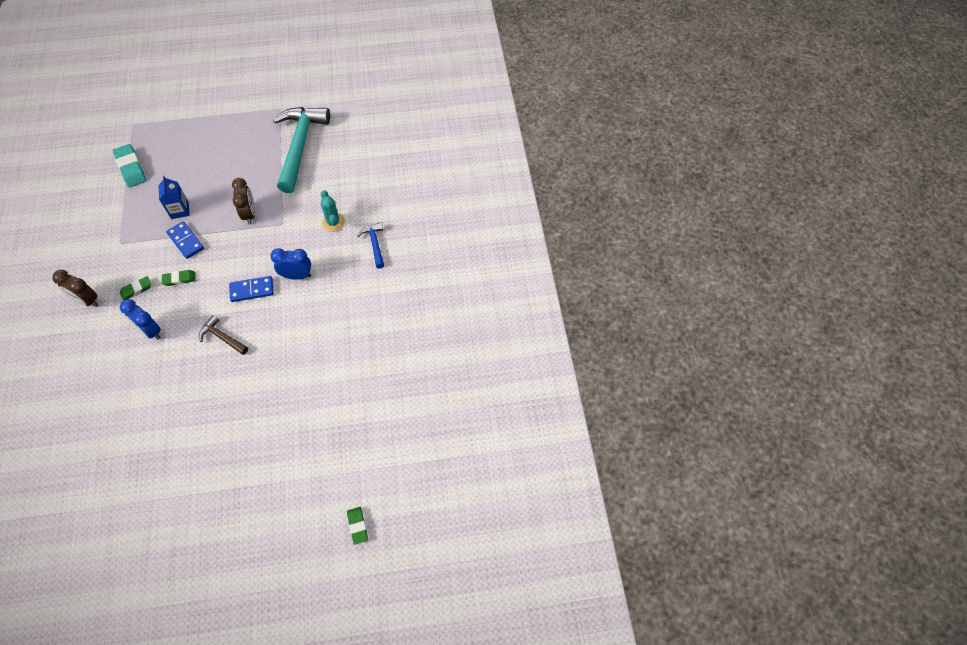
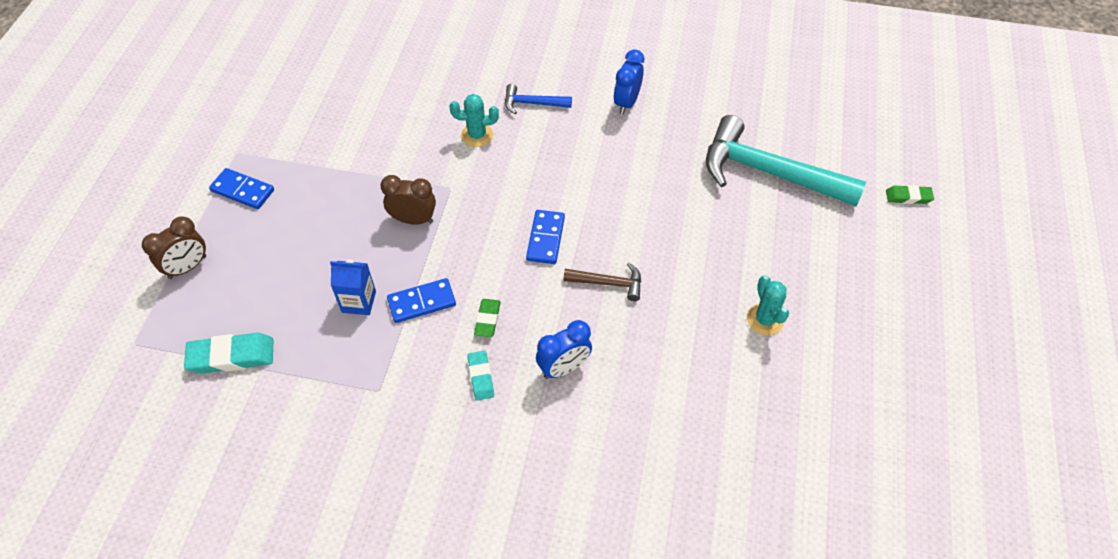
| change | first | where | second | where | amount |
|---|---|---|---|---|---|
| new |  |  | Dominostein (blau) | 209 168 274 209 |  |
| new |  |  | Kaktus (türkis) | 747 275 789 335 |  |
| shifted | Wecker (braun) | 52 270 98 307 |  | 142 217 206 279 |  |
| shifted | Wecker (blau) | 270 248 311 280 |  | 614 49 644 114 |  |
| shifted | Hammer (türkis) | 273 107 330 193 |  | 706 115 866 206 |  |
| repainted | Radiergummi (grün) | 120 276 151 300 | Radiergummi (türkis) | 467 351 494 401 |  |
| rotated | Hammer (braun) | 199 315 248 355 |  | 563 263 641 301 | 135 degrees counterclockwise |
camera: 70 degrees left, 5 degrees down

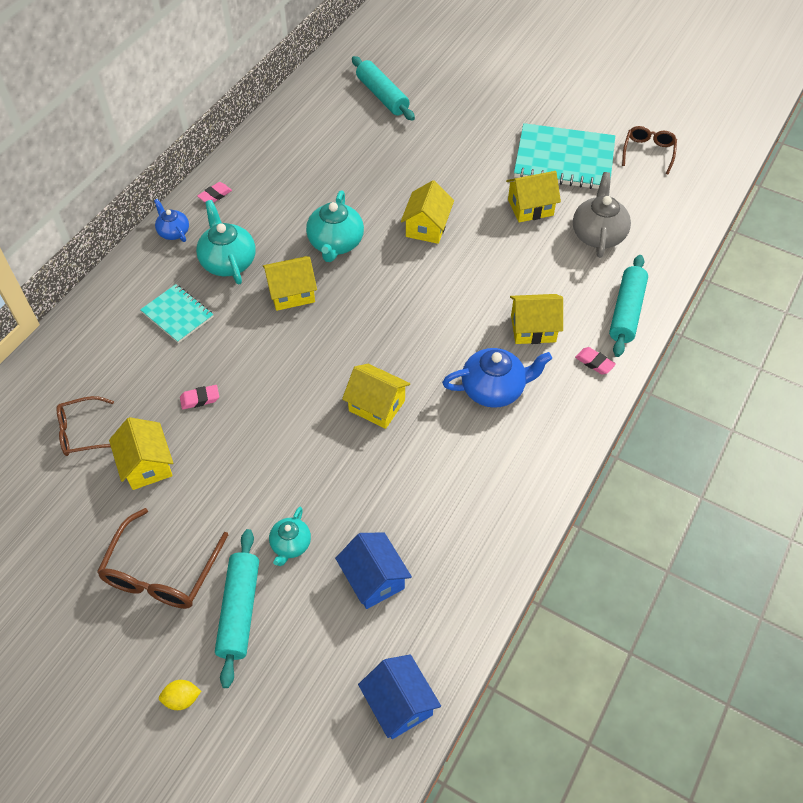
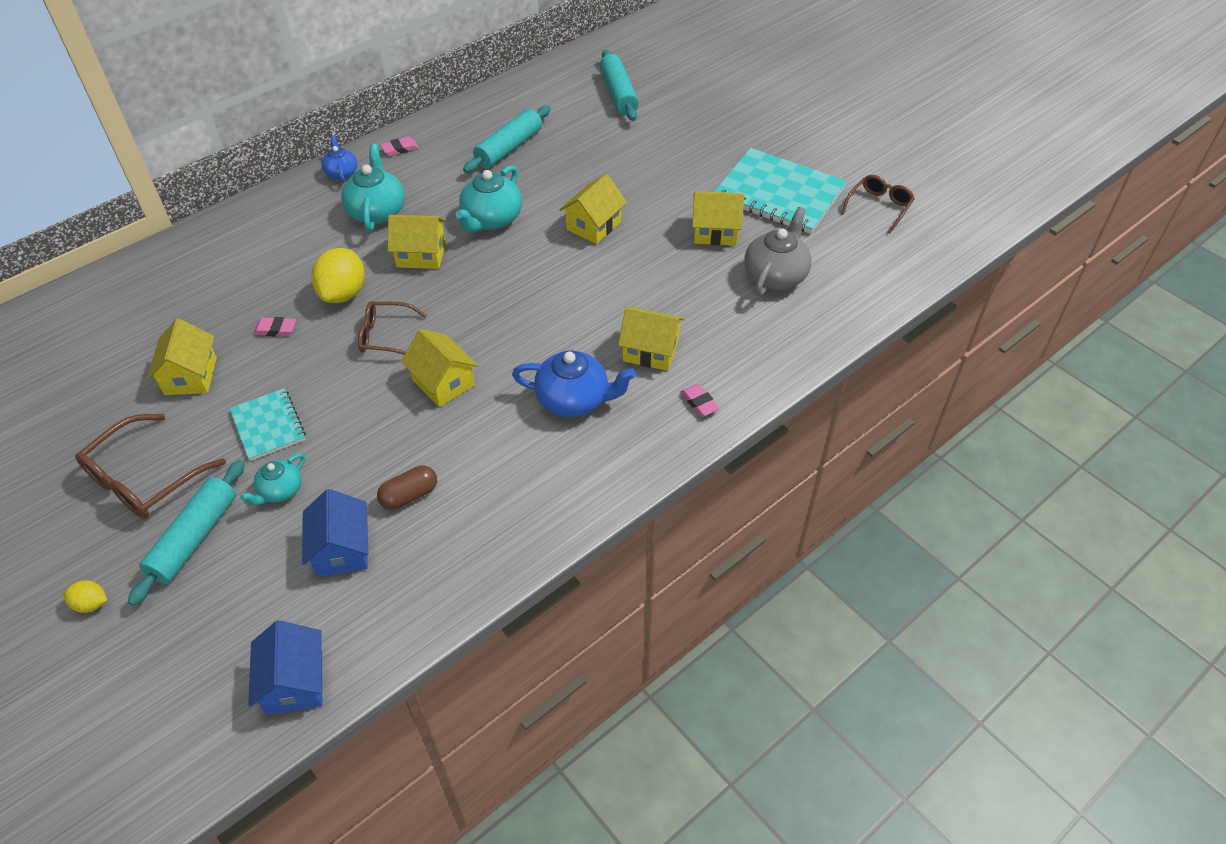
| change | first | where | second | where | amount |
|---|---|---|---|---|---|
| new |  |  | Zitrone (gelb) | 311 248 365 303 |  |
| new |  |  | Kapsel (braun) | 377 466 437 510 |  |
| shifted | Brille (braun) | 56 396 114 456 |  | 358 301 427 355 |  |
| shifted | Notizbuch (türkis) | 140 284 214 343 |  | 230 388 306 461 |  |
| shifted | Nudelholz (türkis) | 609 255 648 357 |  | 463 106 551 173 |  |
camera: 20 degrees right, 5 degrees down

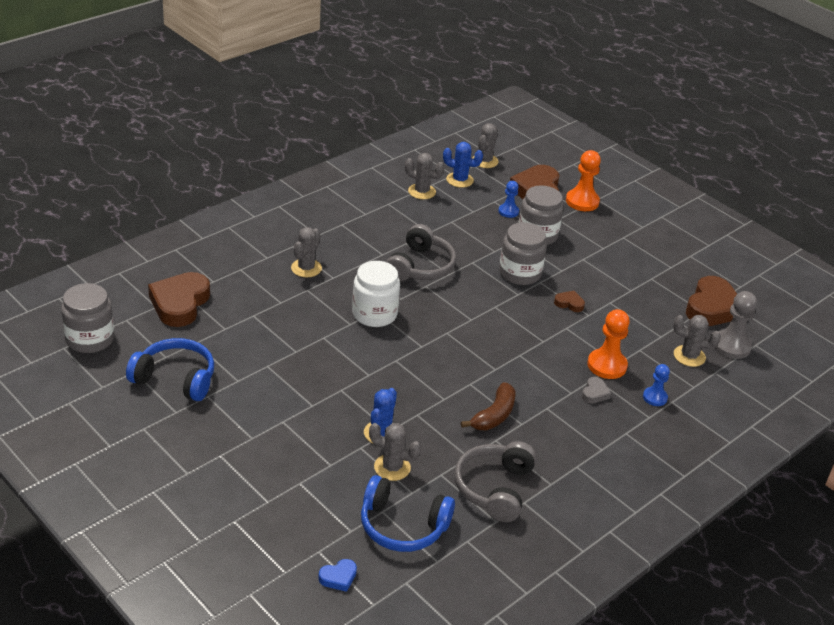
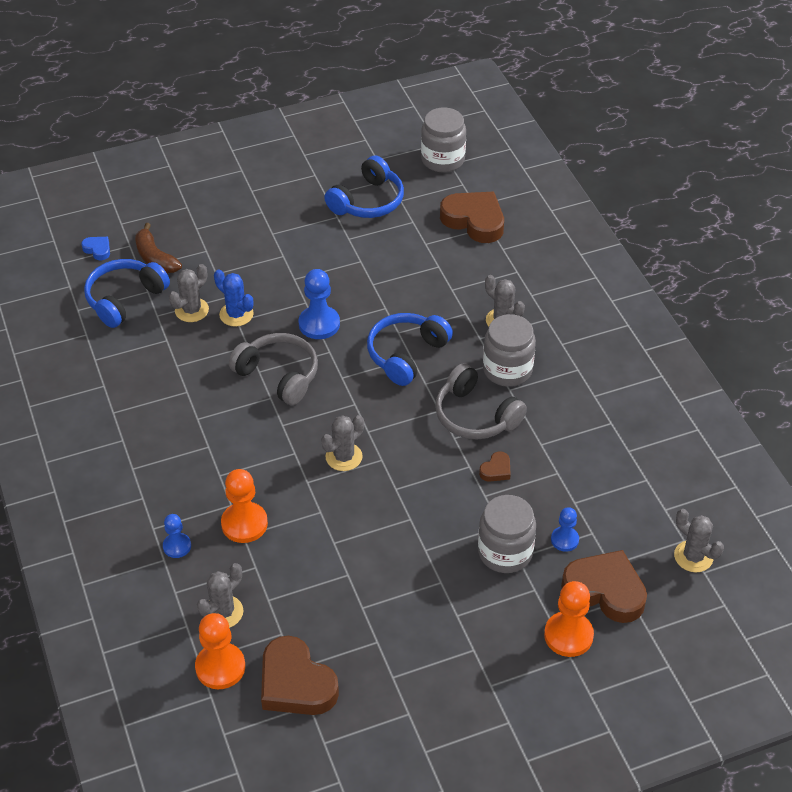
| change | first | where | second | where | amount |
|---|---|---|---|---|---|
| gone | Kaktus (blau) | 443 142 483 188 |  |  |  |
| gone | Herz (grau) | 582 377 611 404 |  |  |  |
| new |  |  | Bauer (blau) | 299 269 340 339 |  |
| shifted | Kaktus (grau) | 405 153 444 199 |  | 321 415 364 471 |  |
| shifted | Kopfhörer (grau) | 454 441 536 522 |  | 229 333 318 405 |  |
| shifted | Banane (braun) | 461 382 515 430 |  | 135 223 182 273 |  |
| shifted | Einmachglas (grau) | 499 222 547 285 |  | 483 314 536 387 |  |
| shifted | Herz (braun) | 554 291 585 312 |  | 479 451 511 482 |  |
| swapped | Einmachglas (weiß) | 352 261 400 327 | Kopfhörer (blau) | 367 313 453 386 |  |
| repainted | Bauer (grau) | 714 291 757 359 | Bauer (orange) | 195 613 245 689 |  |
| rotated | Herz (blau) | 318 559 357 592 |  | 81 237 110 260 | 135 degrees clockwise |
camera: 115 degrees right, 10 degrees up

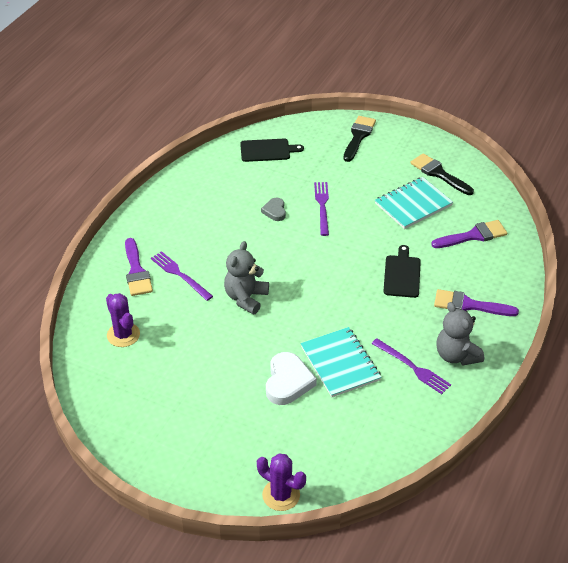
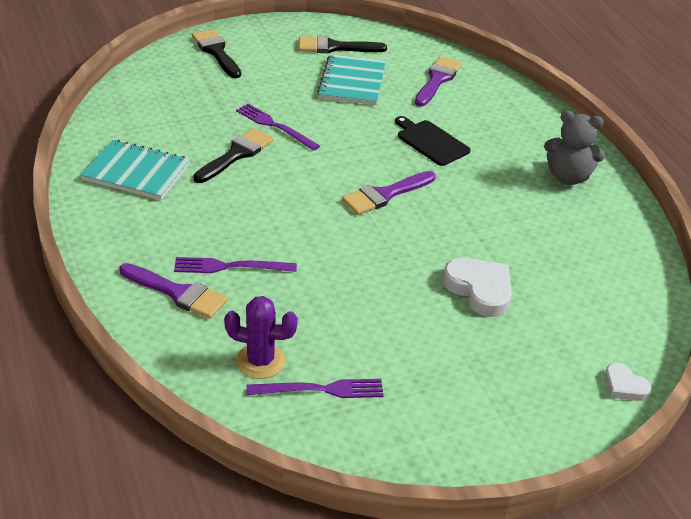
| change | first | where | second | where | amount |
|---|---|---|---|---|---|
| gone | Teddybär (grau) | 224 241 269 314 |  |  |  |
| gone | Schneidebrett (schwarz) | 240 139 304 162 |  |  |  |
| shifted | Notizbuch (türkis) | 301 327 381 397 |  | 81 140 190 200 |  |
| shifted | Gabel (lila) | 371 338 451 394 |  | 247 379 384 398 |  |
| shifted | Pinsel (lila) | 434 289 519 316 |  | 342 171 436 215 |  |
| swapped | Kaktus (lila) | 257 453 306 511 | Herz (weiß) | 605 363 651 401 |  |
| swapped | Herz (grau) | 261 198 286 221 | Pinsel (schwarz) | 193 128 274 183 |  |
camera: 50 degrees left, 5 degrees down

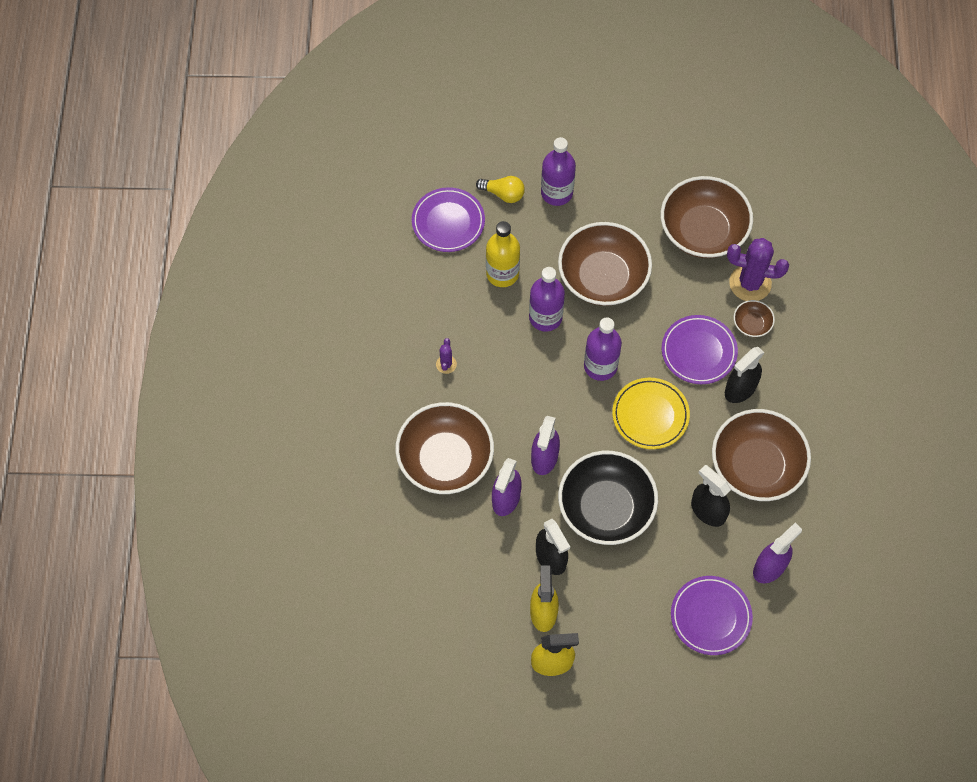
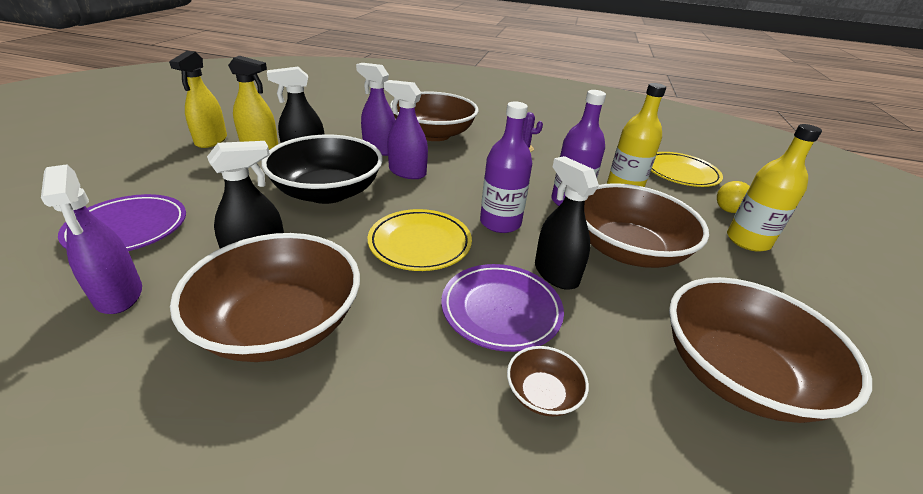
| change | first | where | second | where | amount |
|---|---|---|---|---|---|
| gone | Kaktus (lila) | 727 238 789 301 |  |  |  |
| shifted | Sprühflasche (schwarz) | 725 347 765 403 |  | 535 156 599 290 |  |
| repainted | Teller (lila) | 412 187 485 252 | Teller (gelb) | 651 152 723 187 |  |
| repainted | Flasche (lila) | 541 137 576 206 | Flasche (gelb) | 727 124 822 252 |  |
camera: 100 degrees right, 30 degrees down

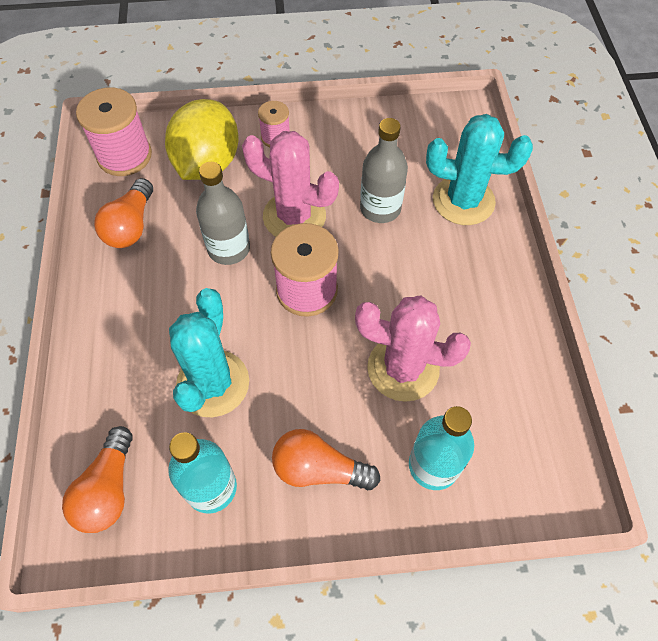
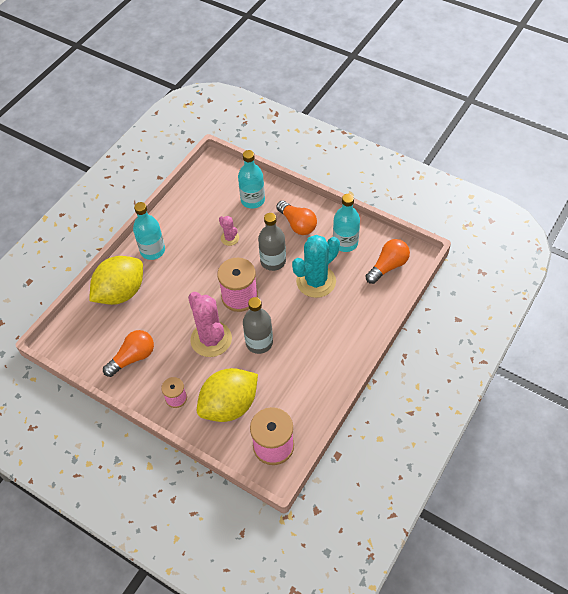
| change | first | where | second | where | amount |
|---|---|---|---|---|---|
| new |  |  | Flasche (türkis) | 133 202 165 260 |  |
| shifted | Glühbirne (orange) | 94 178 153 248 |  | 103 330 154 377 |  |
| shifted | Flasche (grau) | 360 118 408 223 |  | 258 213 286 271 |  |
| swapped | Kaktus (türkis) | 426 114 533 225 | Zitrone (gelb) | 89 256 143 305 |  |
| scaled | Kaktus (rosa) | 355 296 471 402 |  | 219 216 239 246 | x0.49 |
camera: 140 degrees left, 5 degrees down

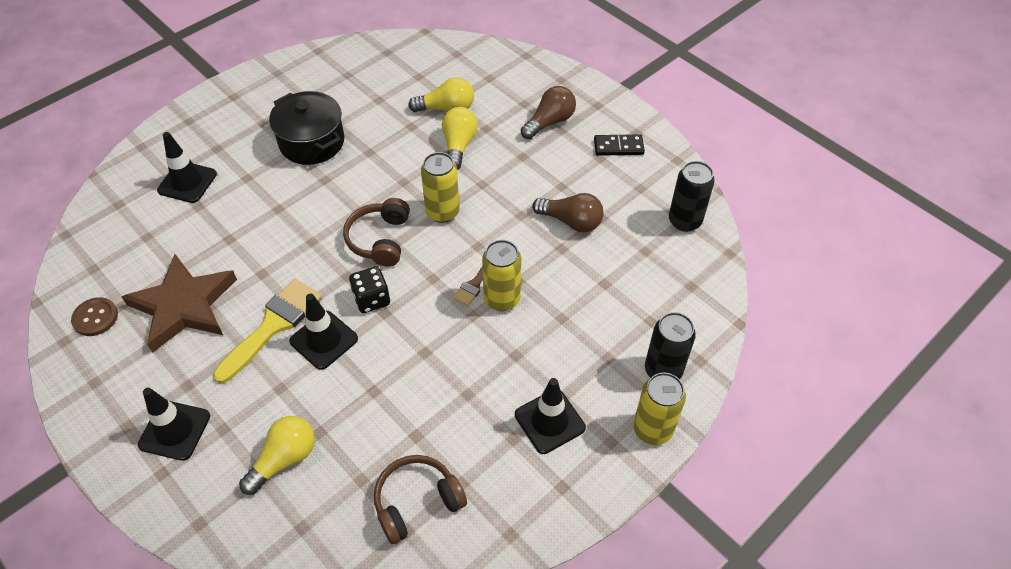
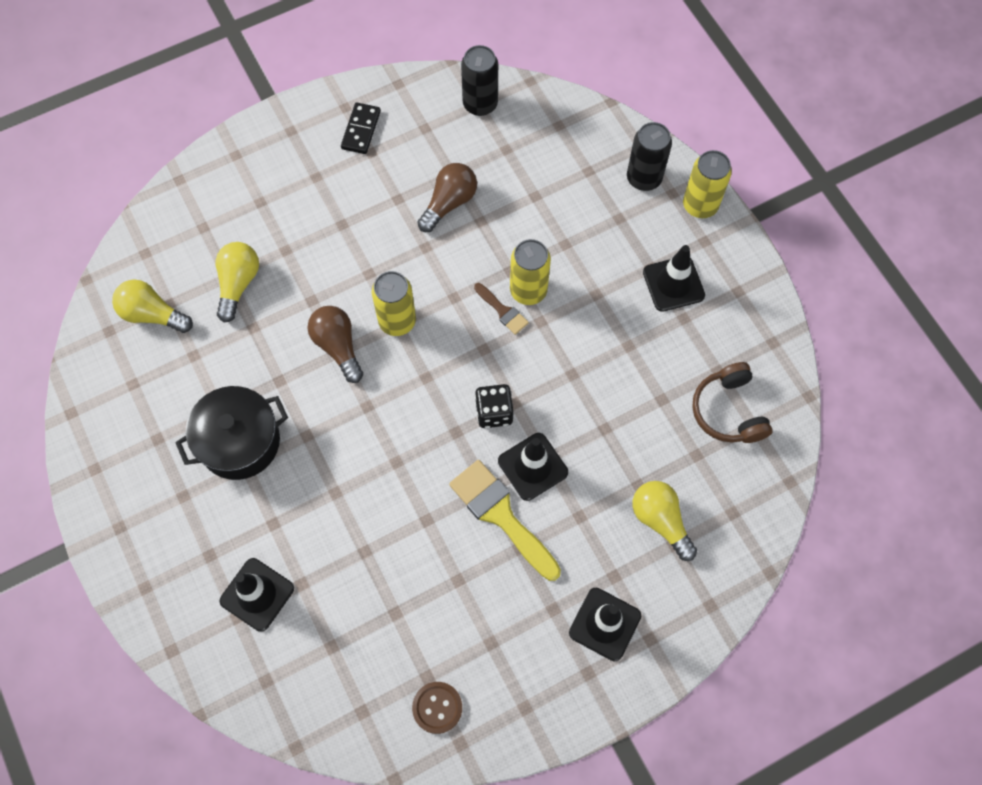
| change | first | where | second | where | amount |
|---|---|---|---|---|---|
| gone | Stern (braun) | 122 254 237 353 |  |  |  |
| gone | Kopfhörer (braun) | 343 198 410 266 |  |  |  |
| shifted | Glühbirne (gelb) | 442 107 478 170 |  | 112 279 193 333 |  |
| shifted | Glühbirne (braun) | 521 86 576 139 |  | 307 306 363 383 |  |
camera: 75 degrees left, 15 degrees up

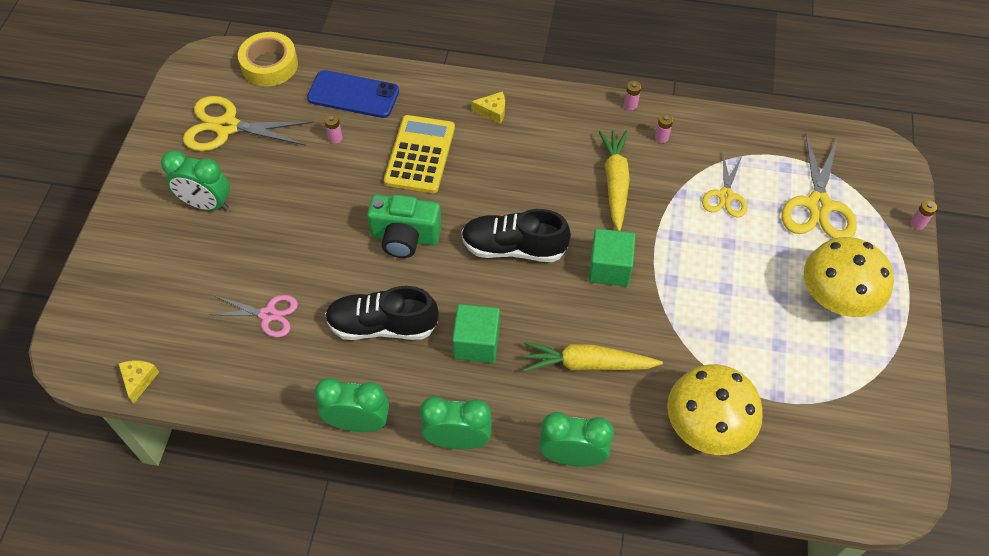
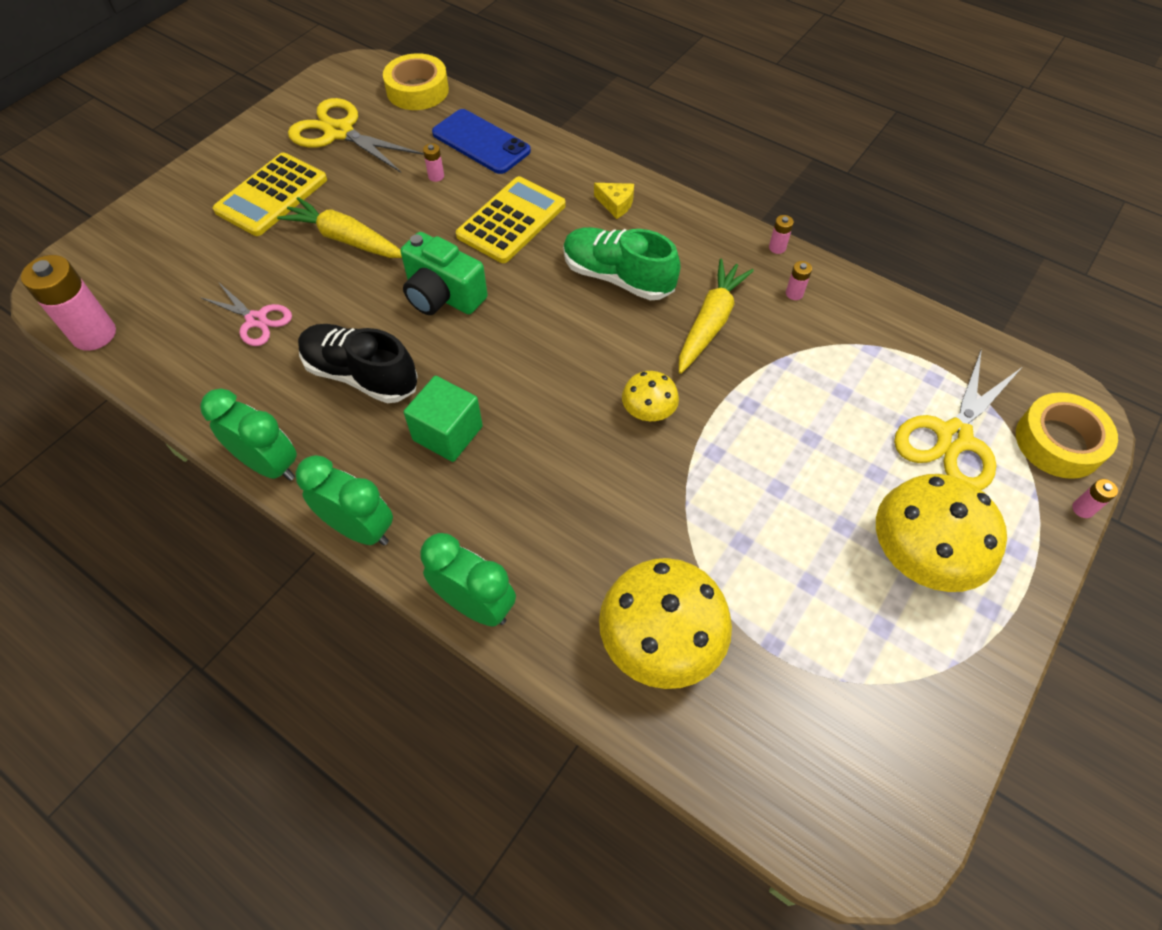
| change | first | where | second | where | amount |
|---|---|---|---|---|---|
| gone | Schuh (schwarz) | 461 209 571 262 |  |  |  |
| gone | Schere (gelb) | 702 153 747 217 |  |  |  |
| new |  |  | Schuh (grün) | 563 227 681 300 |  |
| new |  |  | Klebeband (gelb) | 1016 392 1118 479 |  |
| shifted | Karotte (gelb) | 523 342 663 372 |  | 277 197 402 258 |  |
| swapped | Käse (gelb) | 119 360 159 404 | Batterie (rosa) | 21 255 116 351 |  |
| swapped | Wecker (grün) | 161 150 230 211 | Taschenrechner (gelb) | 213 153 327 236 |  |
| swapped | Kubus (grün) | 589 229 636 287 | Pilz (gelb) | 622 371 679 421 |  |
camera: 25 degrees right, 0 degrees up

